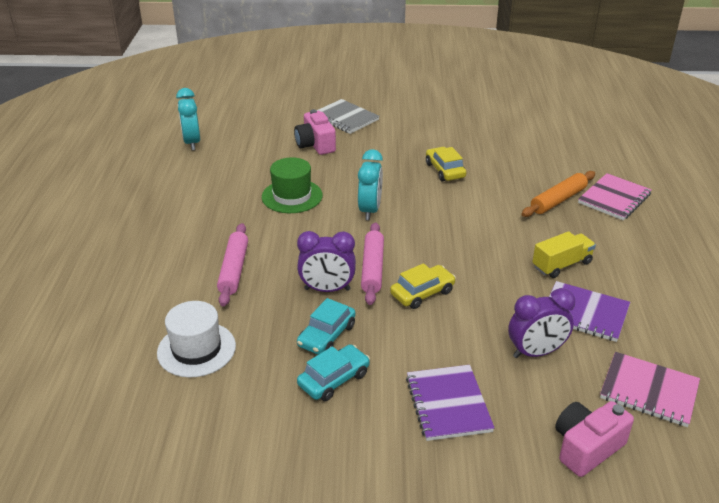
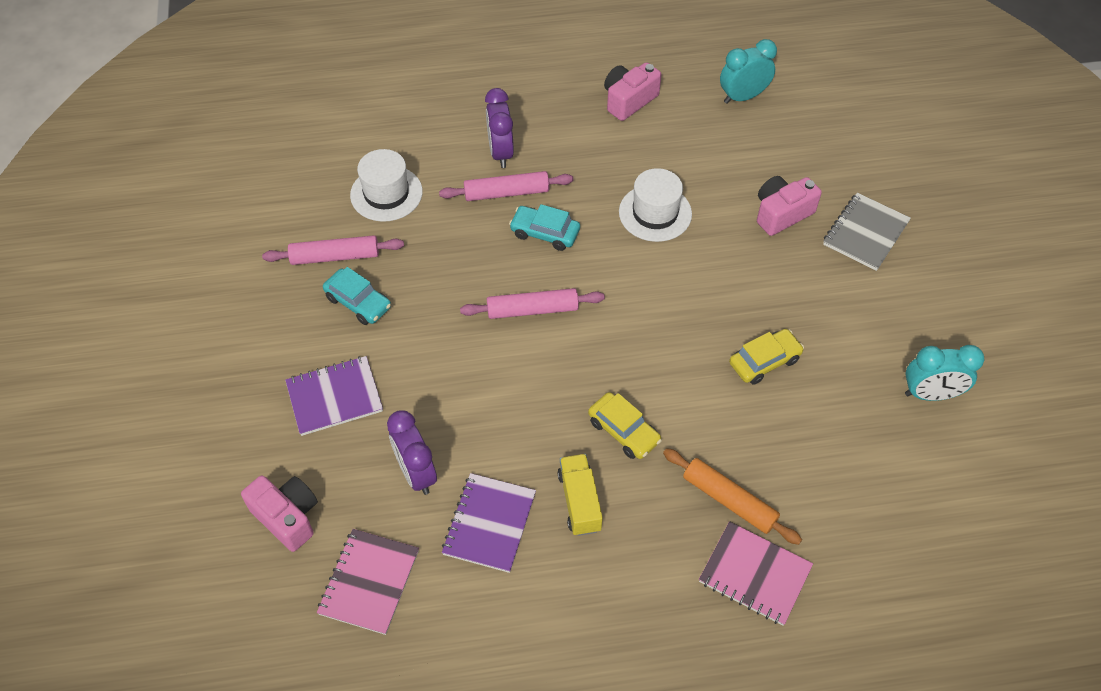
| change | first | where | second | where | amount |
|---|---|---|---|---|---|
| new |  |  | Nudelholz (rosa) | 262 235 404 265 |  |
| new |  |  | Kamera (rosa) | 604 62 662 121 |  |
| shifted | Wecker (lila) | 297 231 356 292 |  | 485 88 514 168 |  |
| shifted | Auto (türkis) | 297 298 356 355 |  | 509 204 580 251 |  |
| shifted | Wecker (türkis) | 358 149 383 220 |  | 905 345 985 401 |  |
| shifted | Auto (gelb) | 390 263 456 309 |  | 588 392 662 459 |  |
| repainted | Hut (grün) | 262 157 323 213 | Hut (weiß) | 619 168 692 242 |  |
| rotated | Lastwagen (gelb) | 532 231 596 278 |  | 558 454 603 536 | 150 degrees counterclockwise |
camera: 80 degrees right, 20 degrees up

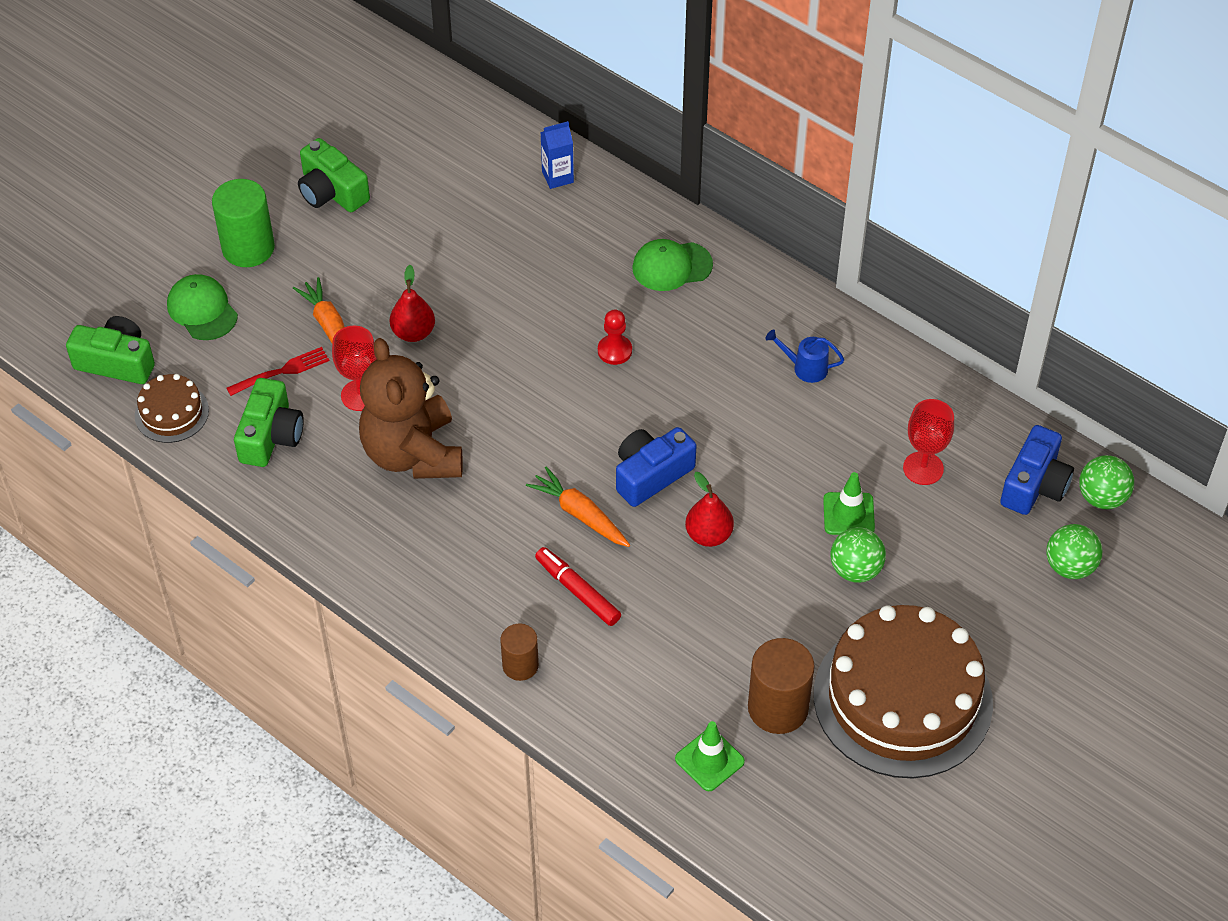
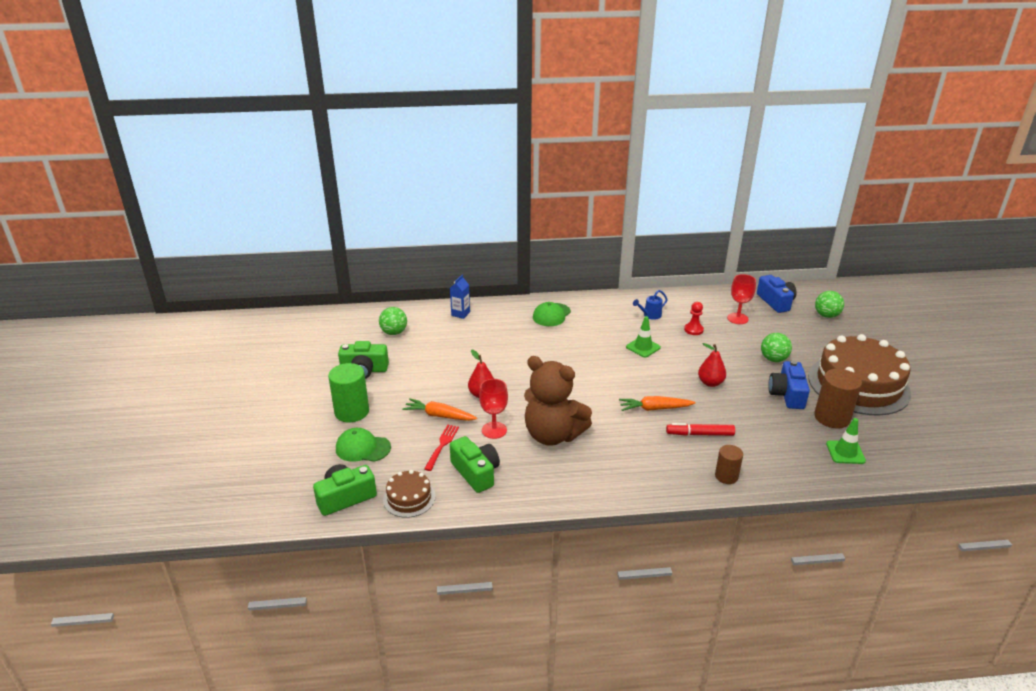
| change | first | where | second | where | amount |
|---|---|---|---|---|---|
| shifted | Bauer (rot) | 598 310 632 365 |  | 684 302 704 335 |  |
| shifted | Kamera (blau) | 616 427 696 507 |  | 768 360 810 409 |  |
| shifted | Leitkegel (grün) | 823 472 875 535 |  | 626 316 661 357 |  |
| shifted | Ball (grün) | 1079 455 1134 509 |  | 379 307 407 335 |  |
camera: 45 degrees left, 20 degrees down

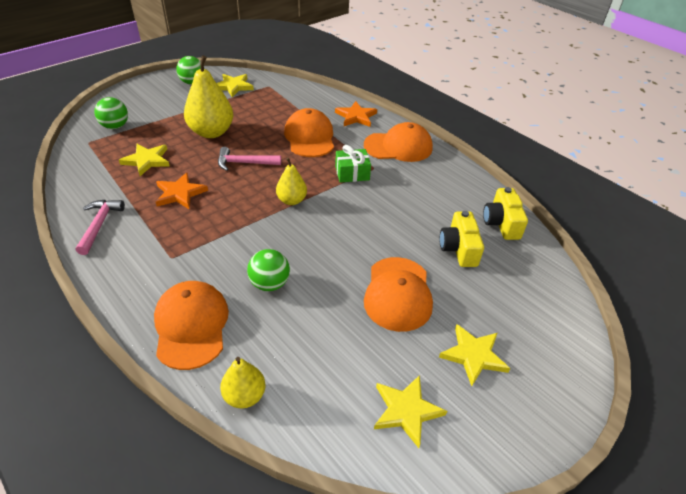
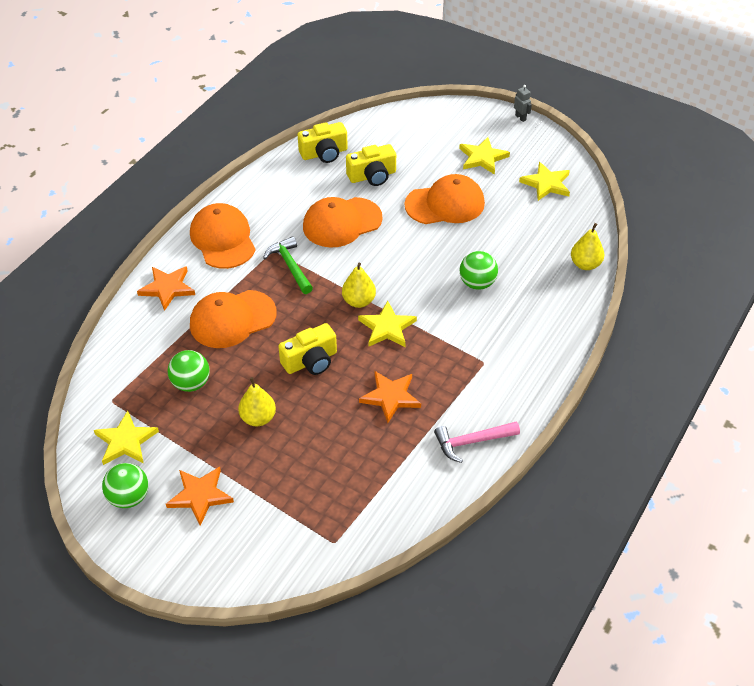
| change | first | where | second | where | amount |
|---|---|---|---|---|---|
| new |  |  | Stern (orange) | 166 467 234 526 |  |
| new |  |  | Roboter (grau) | 514 85 532 122 |  |
| shifted | Ball (grün) | 94 97 128 129 |  | 168 350 210 392 |  |
| shifted | Stern (gelb) | 119 144 170 176 |  | 358 301 417 347 |  |
| shifted | Kappe (orange) | 154 281 229 370 |  | 303 197 383 248 |  |
| swapped | Hammer (rosa) | 218 147 281 171 | Kamera (gelb) | 278 323 337 375 |  |
| swapped | Geschenk (grün) | 335 145 371 182 | Hammer (grün) | 263 236 313 294 |  |
| scaled | Birne (gelb) | 184 55 233 138 |  | 238 377 276 426 | x0.57 |
camera: 105 degrees left, 5 degrees up

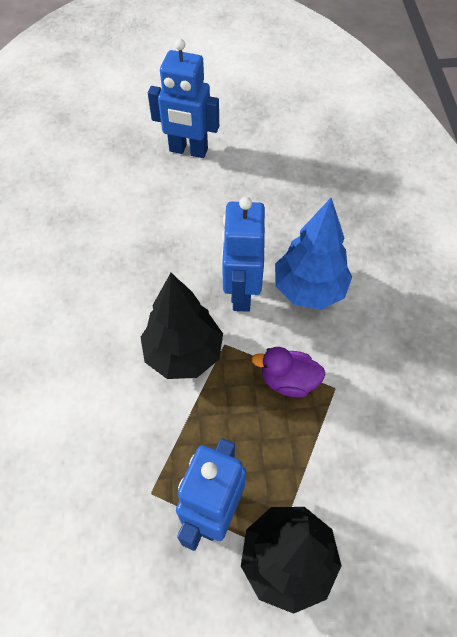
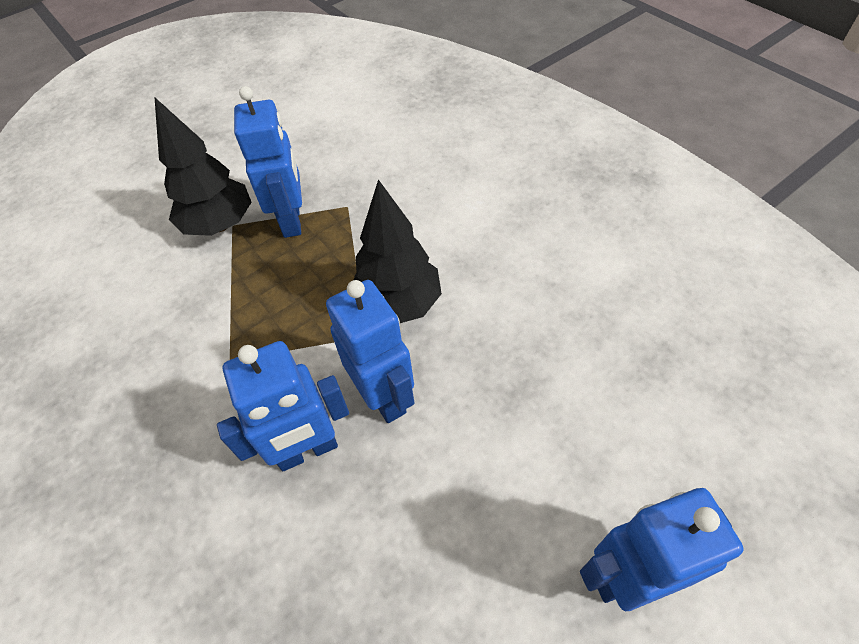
| change | first | where | second | where | amount |
|---|---|---|---|---|---|
| gone | Ente (lila) | 252 347 326 398 |  |  |  |
| swapped | Baum (blau) | 275 198 352 310 | Roboter (blau) | 217 341 349 471 |  |
camera: 150 degrees right, 5 degrees down

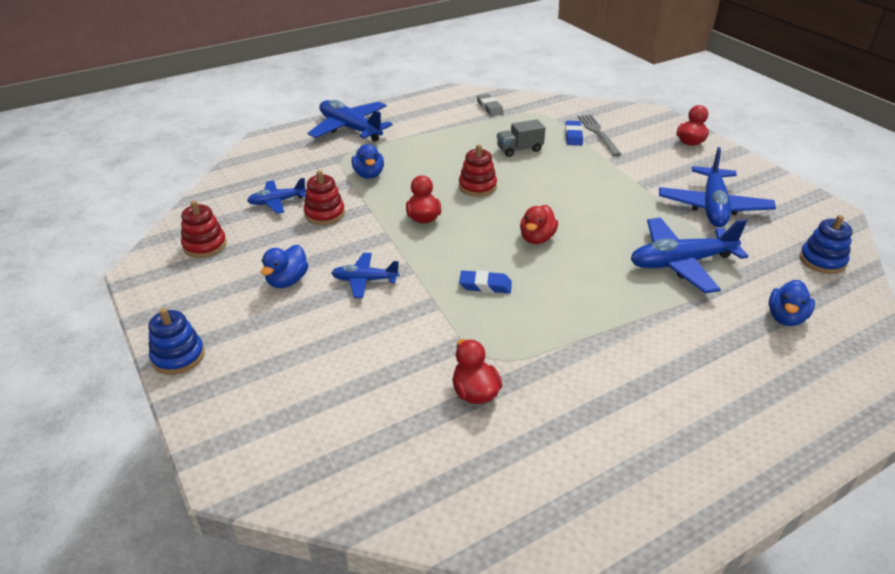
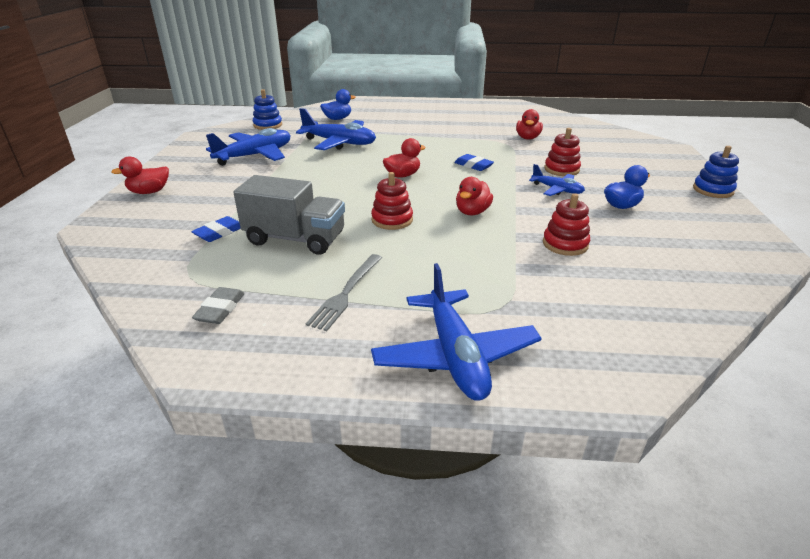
| change | first | where | second | where | amount |
|---|---|---|---|---|---|
| gone | Flugzeug (blau) | 247 178 306 214 |  |  |  |
| gone | Ente (blau) | 352 144 384 179 |  |  |  |
| shifted | Stapelspielzeug (rot) | 181 200 227 258 |  | 544 128 581 176 |  |
| shifted | Gabel (grau) | 578 115 621 156 |  | 306 254 382 331 |  |
| scaled | Lastwagen (grau) | 497 119 546 157 |  | 233 175 345 255 | x1.73 |
camera: 145 degrees left, 5 degrees down

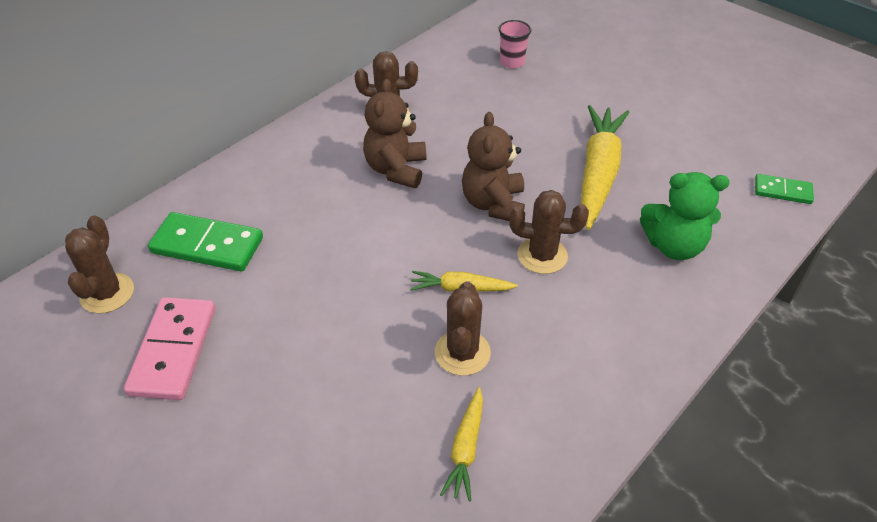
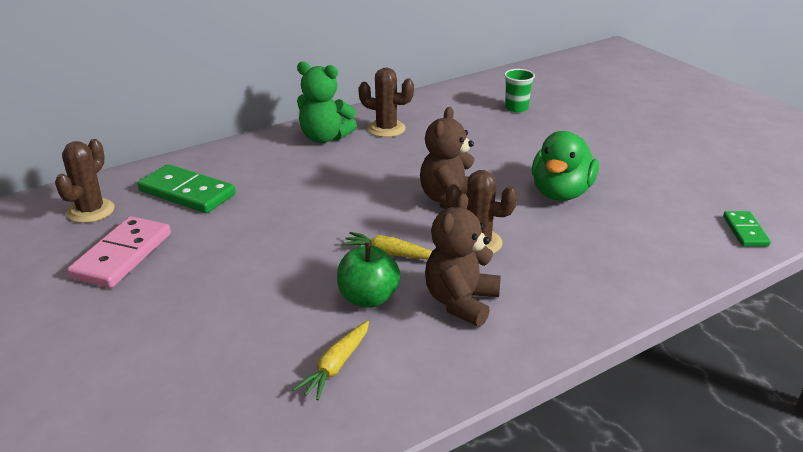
| change | first | where | second | where | amount |
|---|---|---|---|---|---|
| shifted | Teddybär (braun) | 363 79 426 188 |  | 425 193 501 327 |  |
| shifted | Teddybär (grün) | 640 172 730 260 |  | 297 61 357 143 |  |
| swapped | Kaktus (braun) | 435 281 491 376 | Apfel (grün) | 337 242 400 308 |  |
| swapped | Karotte (gelb) | 581 105 630 230 | Ente (grün) | 532 131 599 201 |  |
| repainted | Becher (rosa) | 499 20 531 68 | Becher (grün) | 504 69 535 112 |  |
| rotated | Dominostein (grün) | 755 174 814 204 |  | 723 211 771 247 | 60 degrees clockwise |
camera: 15 degrees right, 15 degrees down

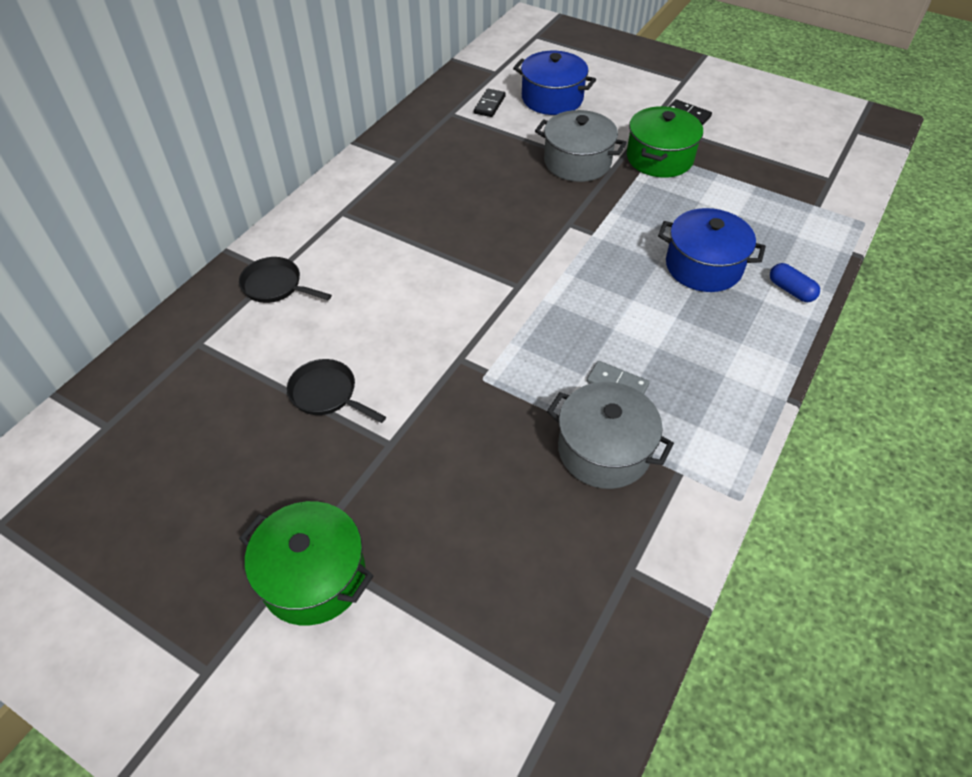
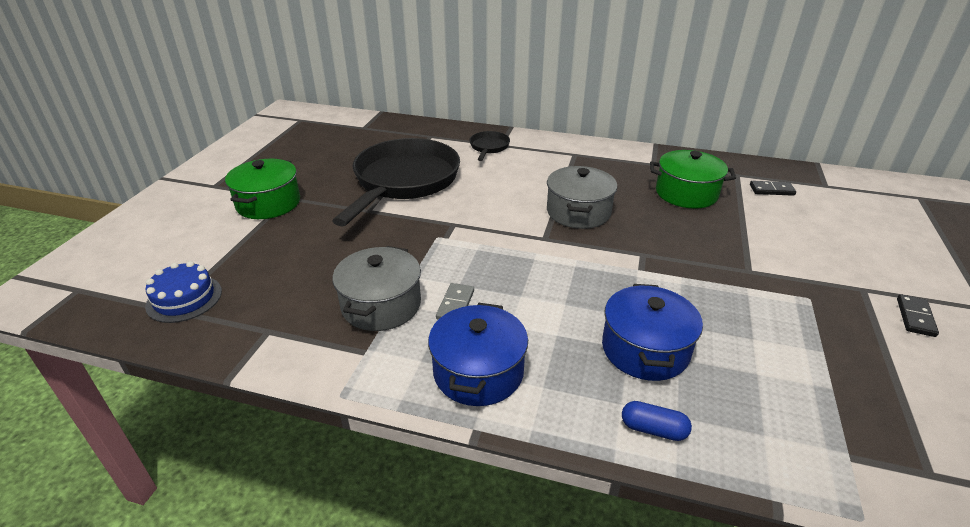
| change | first | where | second | where | amount |
|---|---|---|---|---|---|
| new |  |  | Kuchen (blau) | 145 261 222 323 |  |
| shifted | Kochtopf (blau) | 513 51 596 115 |  | 428 303 528 406 |  |
| shifted | Kochtopf (grau) | 535 110 627 182 |  | 547 166 617 229 |  |
| shifted | Kochtopf (grün) | 627 106 703 178 |  | 650 150 736 209 |  |
| rotated | Kapsel (blau) | 770 263 820 302 |  | 622 401 692 441 | 75 degrees clockwise |
| scaled | Pfanne (schwarz) | 287 359 386 423 |  | 332 138 460 226 | x2.37 |
camera: 75 degrees right, 15 degrees down

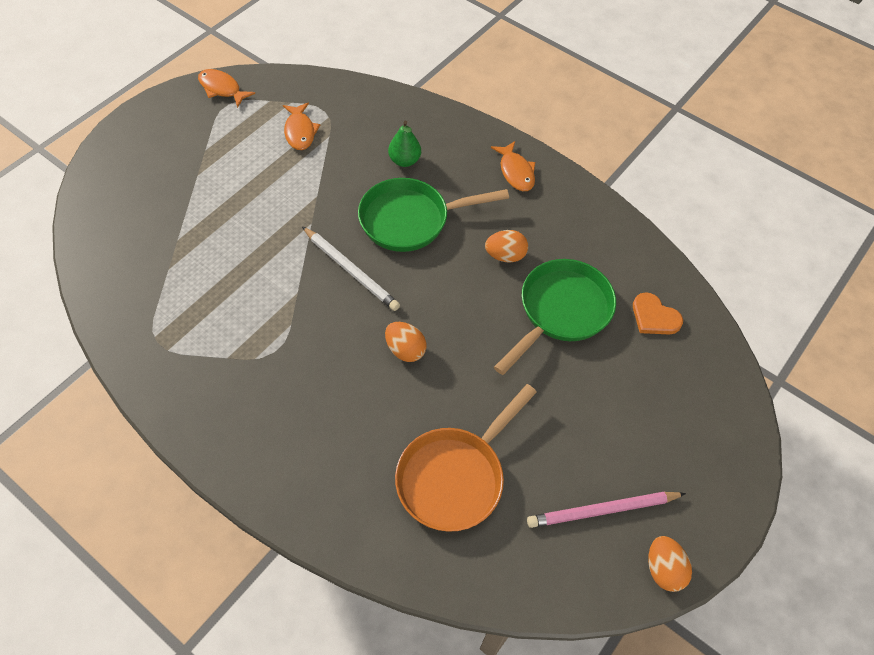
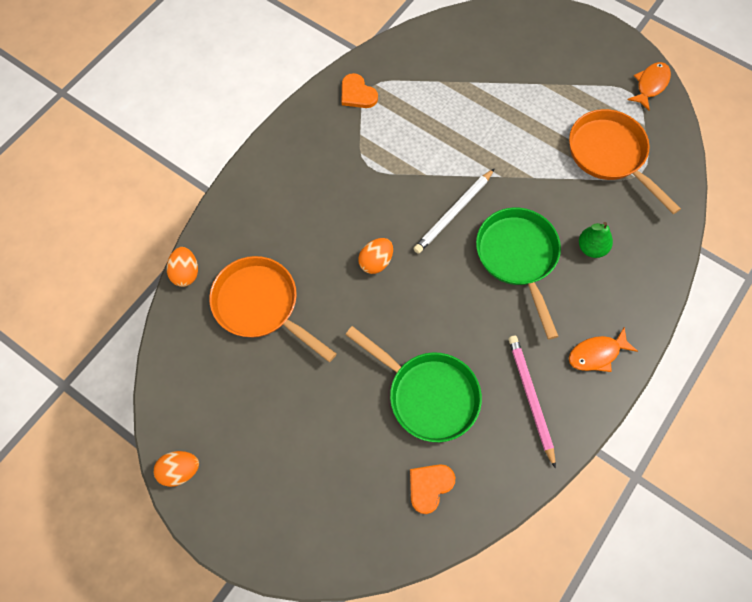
| change | first | where | second | where | amount |
|---|---|---|---|---|---|
| new |  |  | Herz (orange) | 342 73 378 108 |  |
| shifted | Ei (orange) | 485 230 528 263 |  | 167 247 198 287 |  |
| shifted | Bleistift (rosa) | 527 492 686 528 |  | 508 336 556 469 |  |
| swapped | Fisch (orange) | 283 103 320 150 | Pfanne (orange) | 569 109 681 214 |  |
camera: 90 degrees right, 10 degrees up

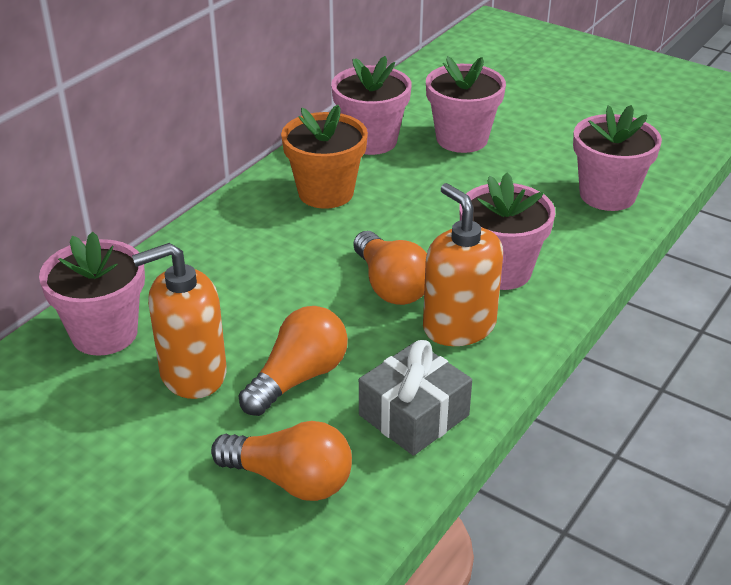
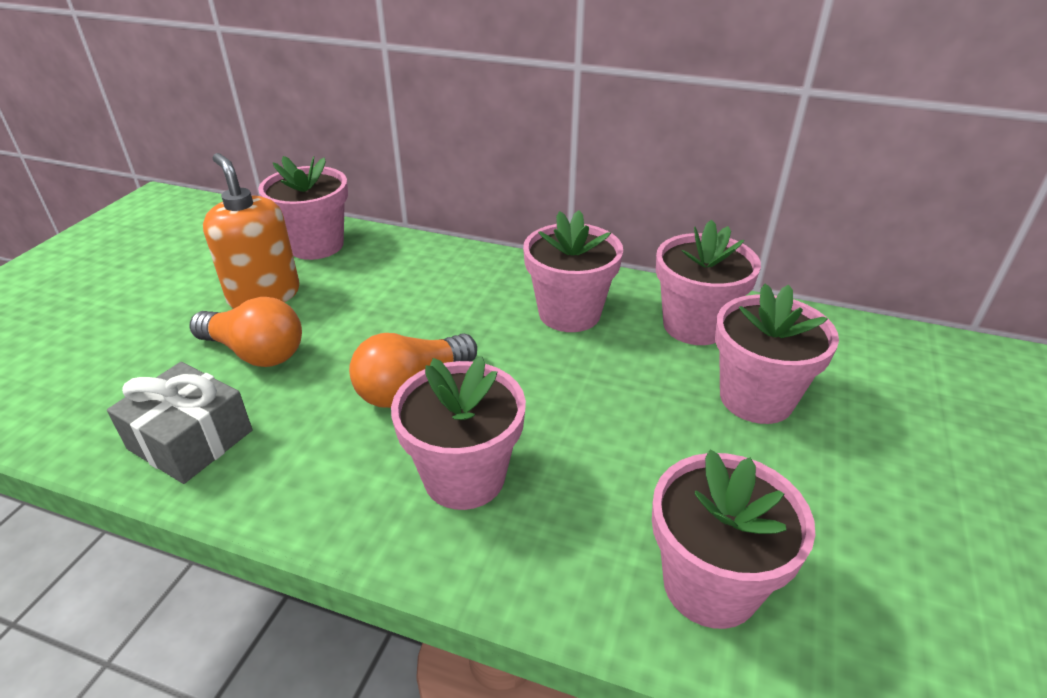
| change | first | where | second | where | amount |
|---|---|---|---|---|---|
| gone | Glühbirne (orange) | 211 421 352 501 |  |  |  |
| gone | Seifenspender (orange) | 423 183 503 346 |  |  |  |
| repainted | Blumentopf (orange) | 281 105 368 209 | Blumentopf (rosa) | 523 210 623 332 |  |
camera: 75 degrees right, 0 degrees up

